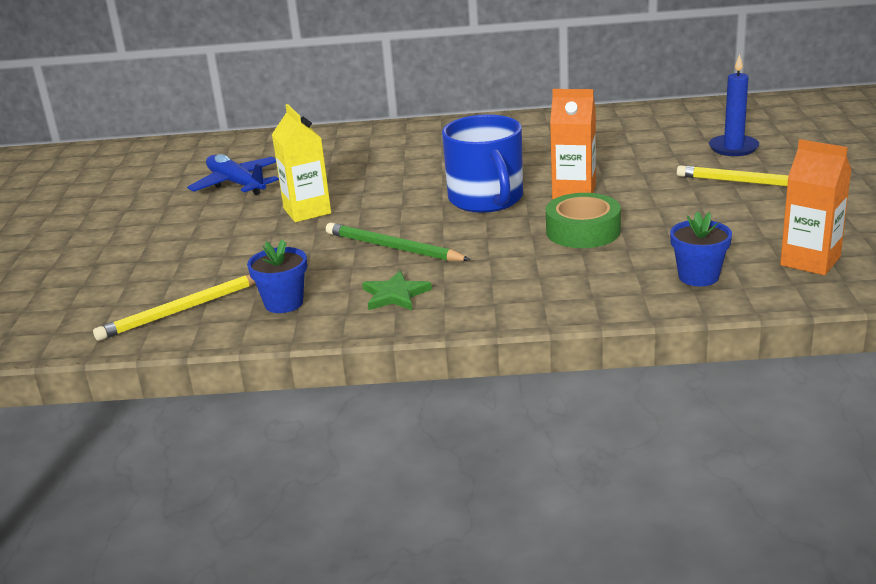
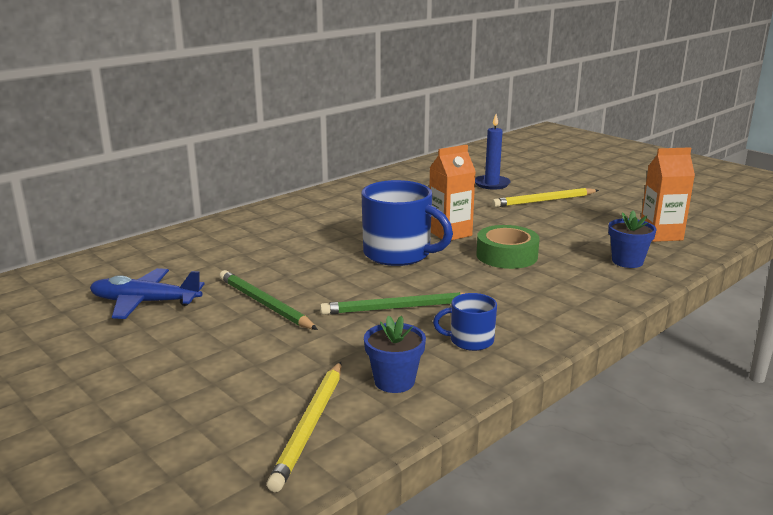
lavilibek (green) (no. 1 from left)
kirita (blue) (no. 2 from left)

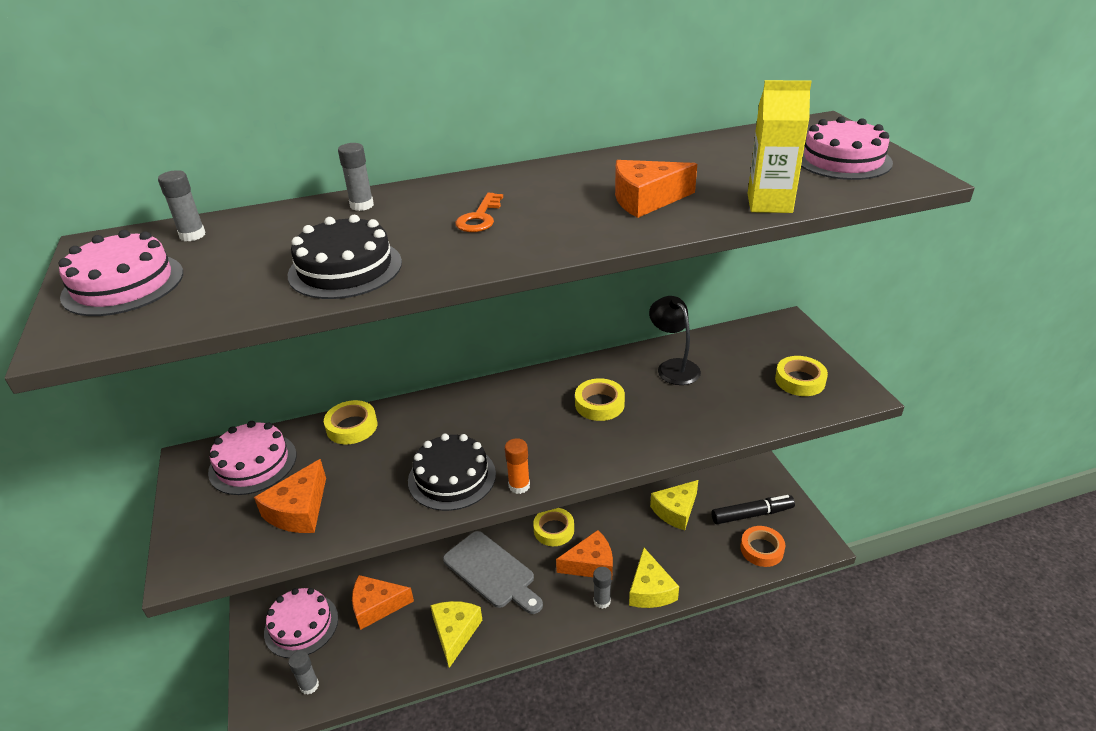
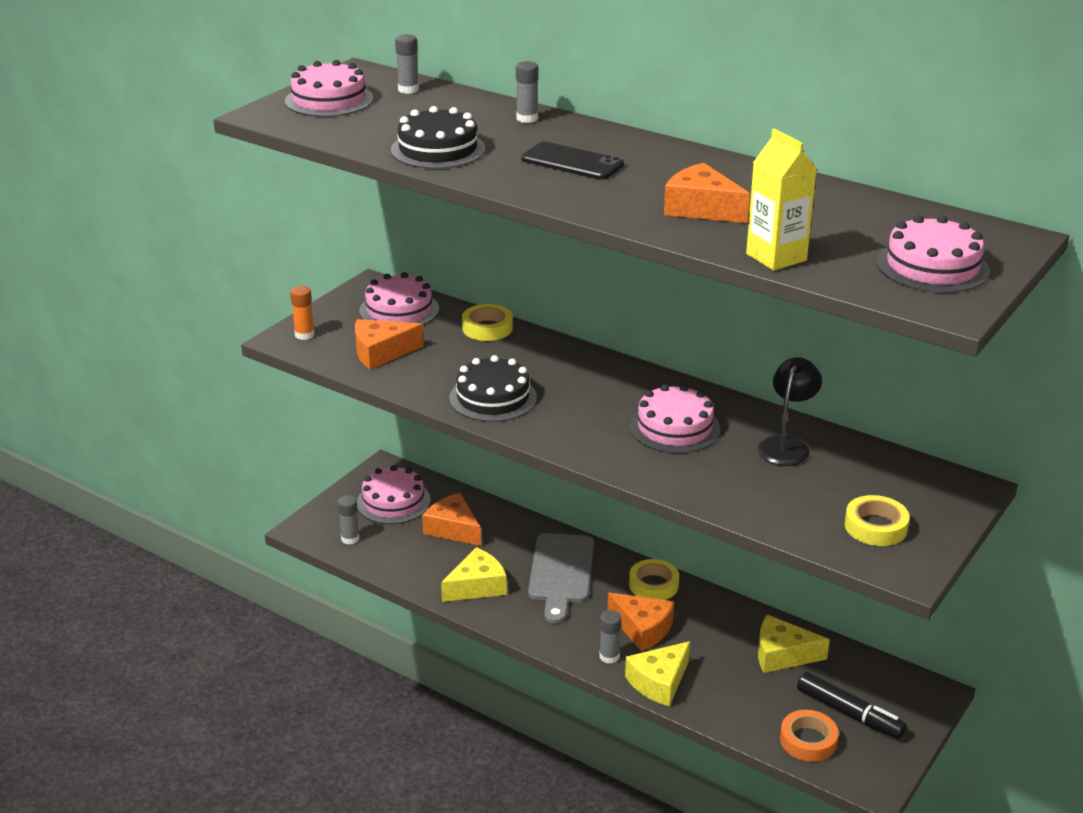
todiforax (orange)
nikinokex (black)
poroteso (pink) (no. 4 from left)

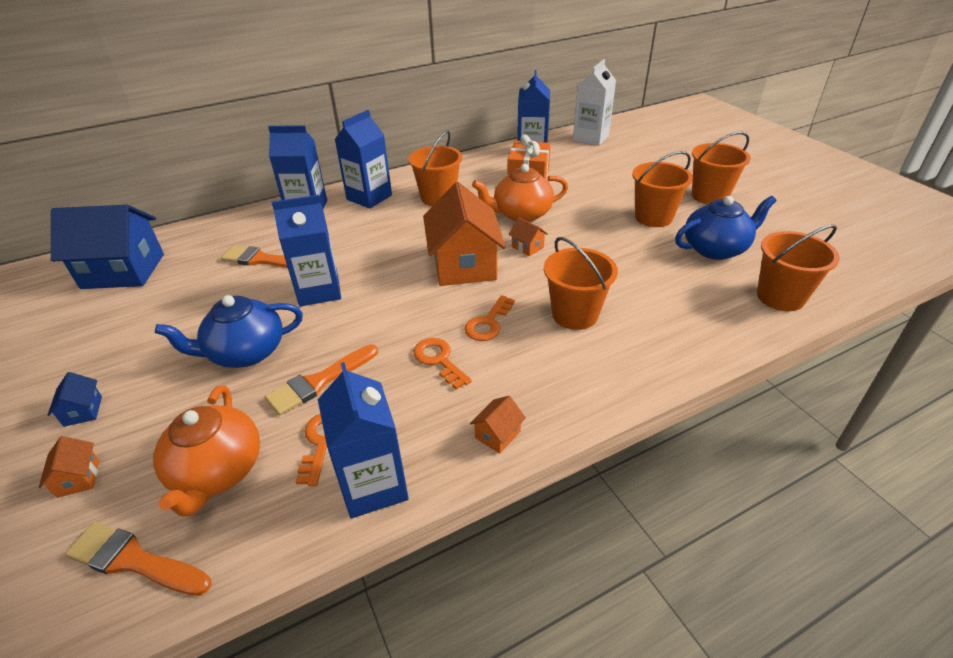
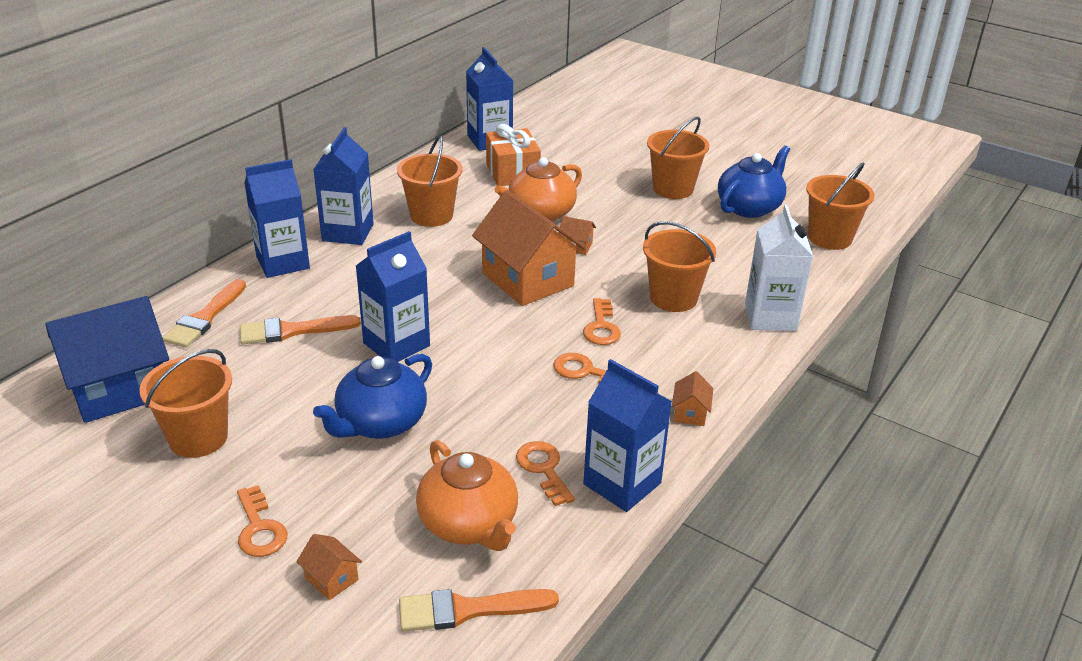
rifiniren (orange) (no. 1 from left)
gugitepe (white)
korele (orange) (no. 1 from left)
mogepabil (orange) (no. 1 from left)

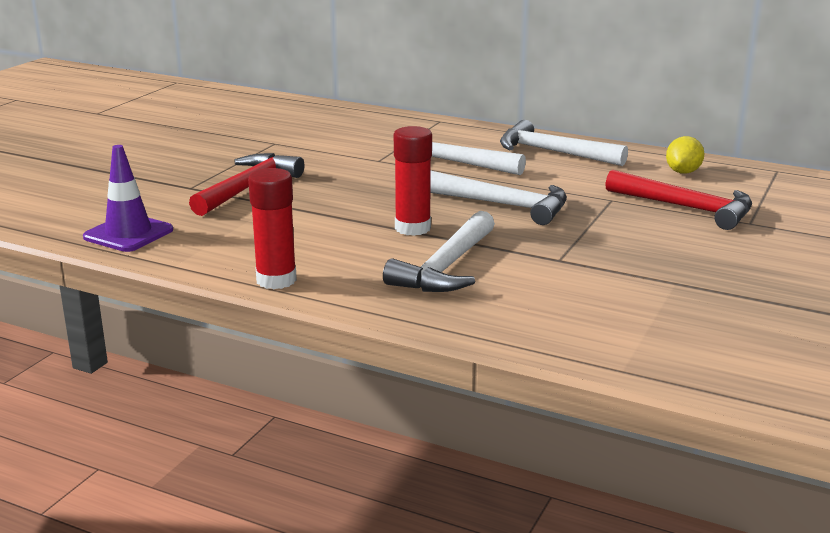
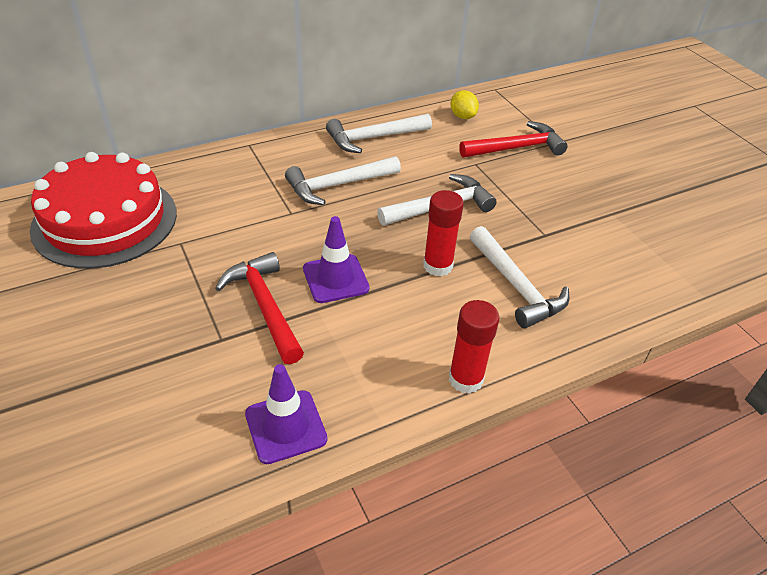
poroteso (red)
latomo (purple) (no. 2 from left)

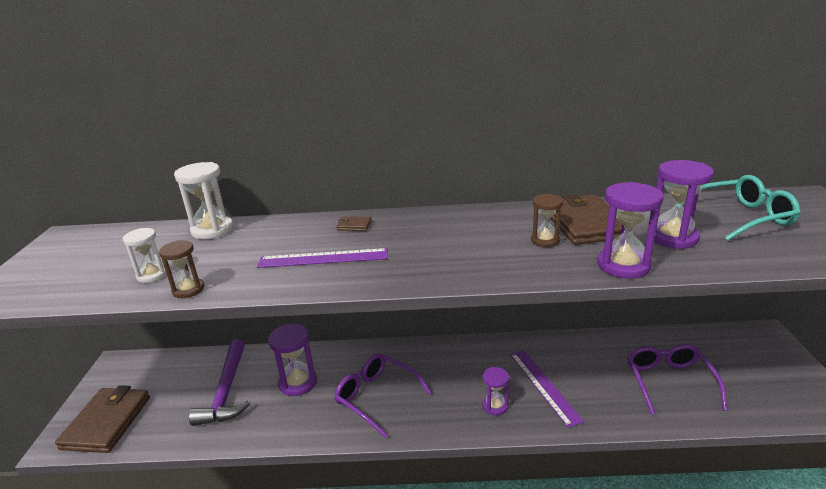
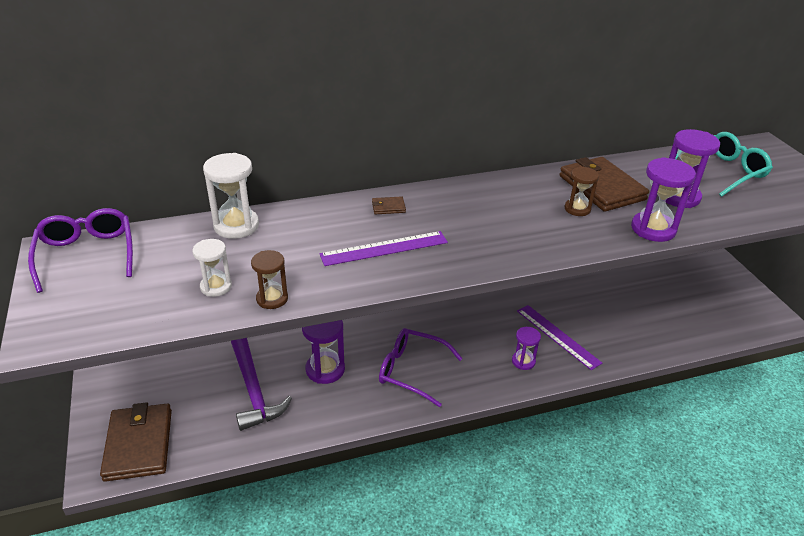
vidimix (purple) (no. 1 from left)

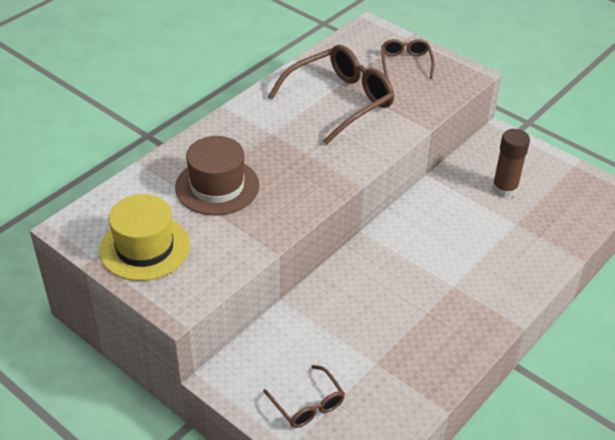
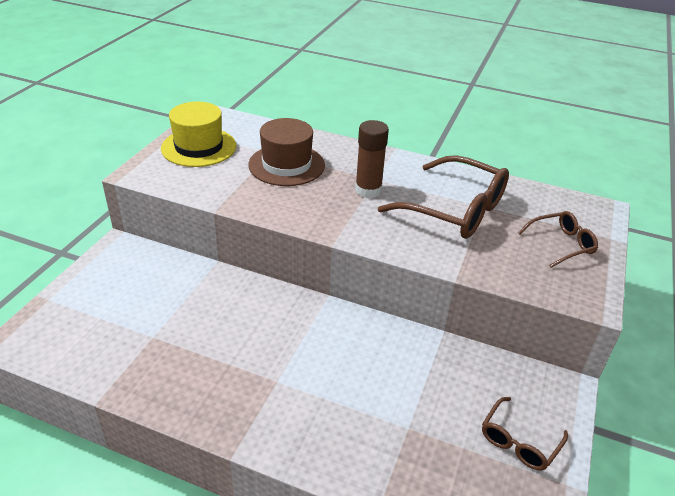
vidimix (brown) (no. 2 from left)
todiforax (brown)

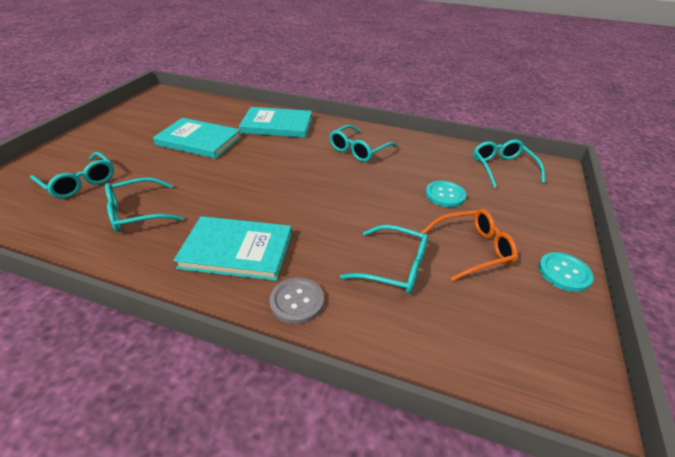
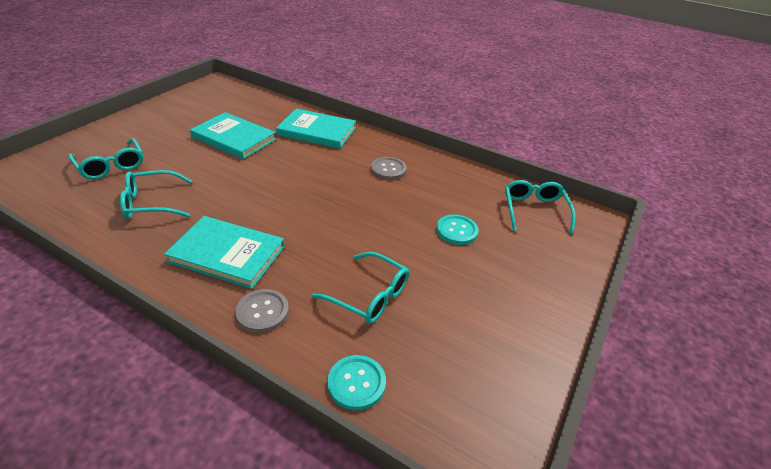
vidimix (orange)
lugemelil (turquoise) (no. 1 from left)
lugemelil (grey) (no. 2 from left)

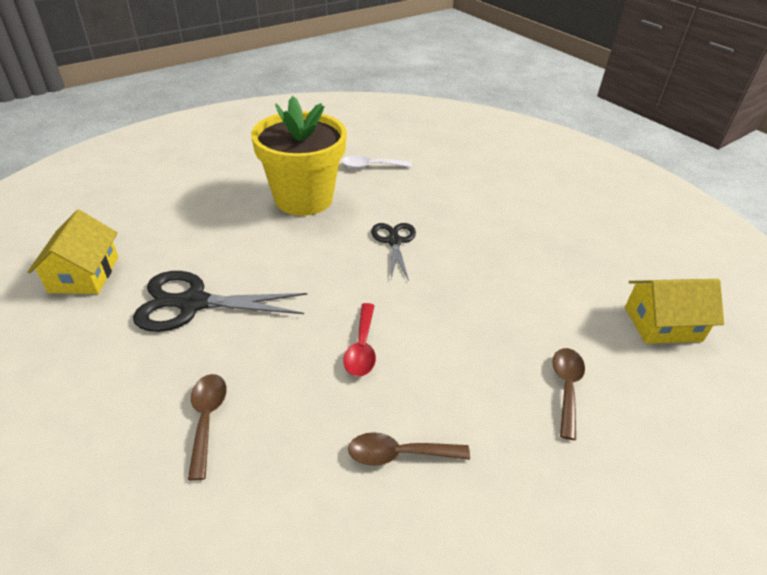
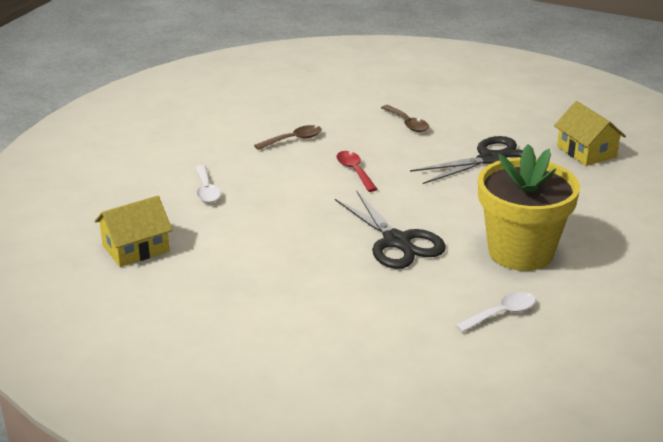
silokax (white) (no. 1 from left)
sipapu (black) (no. 1 from left)

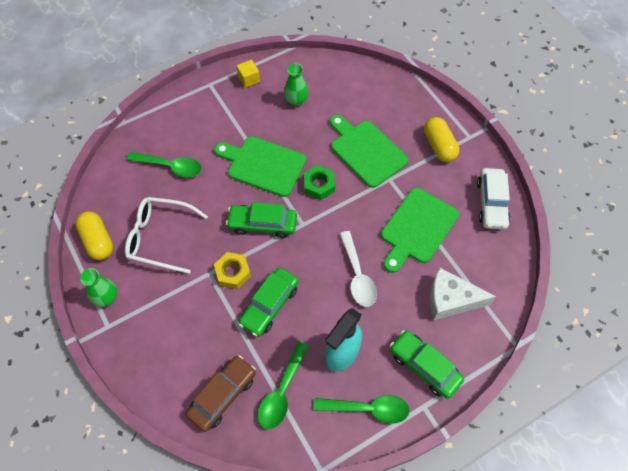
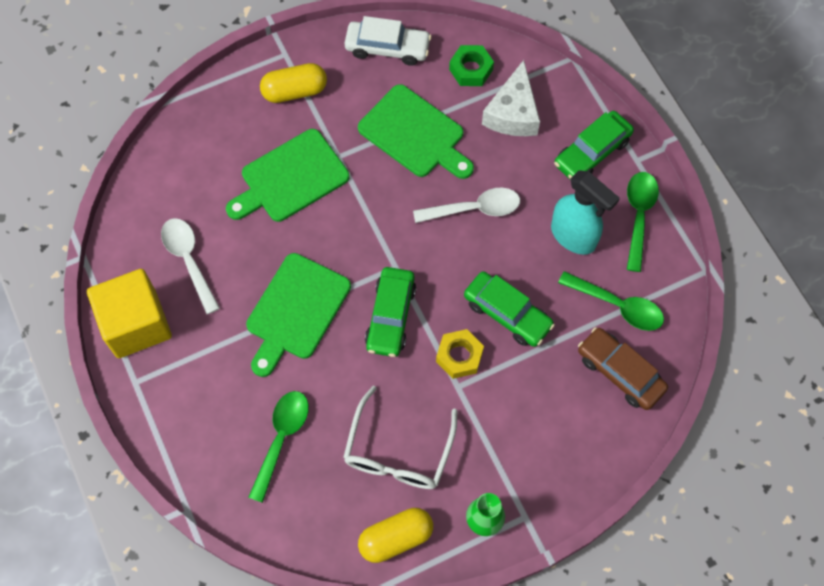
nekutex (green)
silokax (white) (no. 1 from left)
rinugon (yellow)

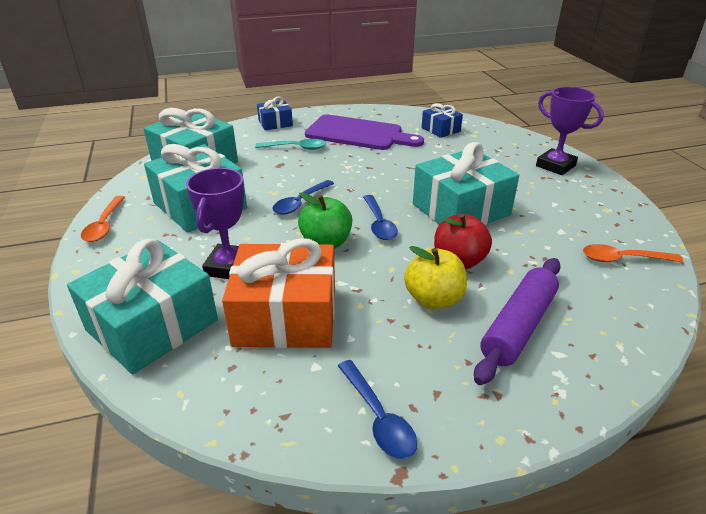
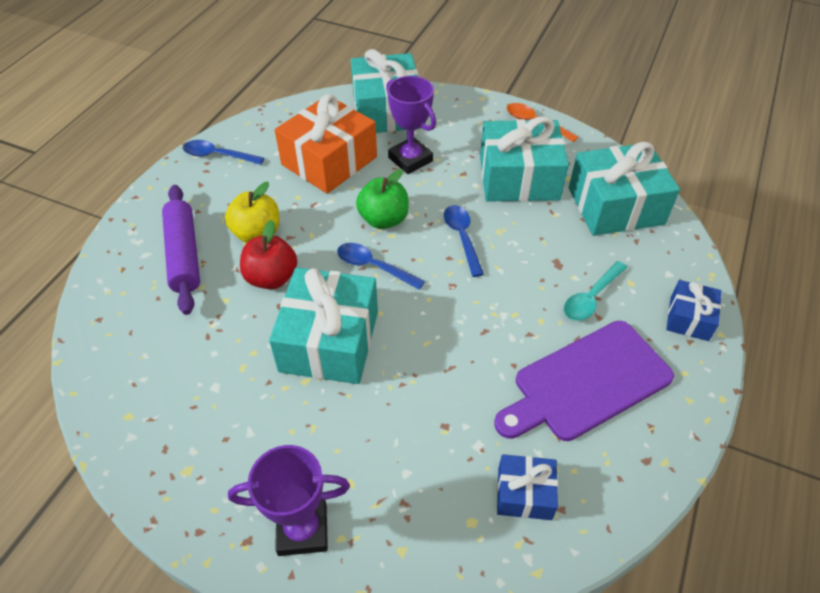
silokax (orange) (no. 2 from left in the first image)

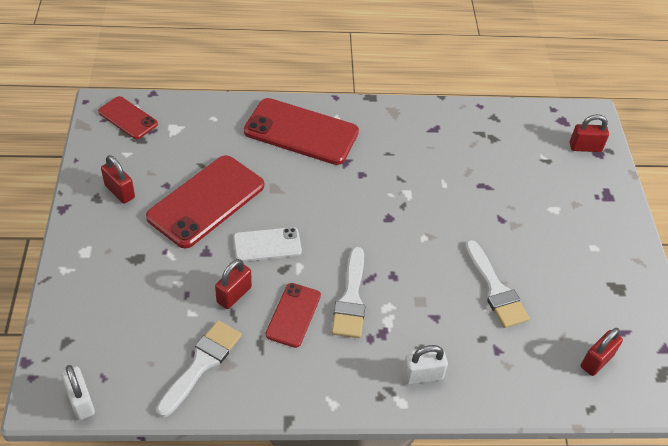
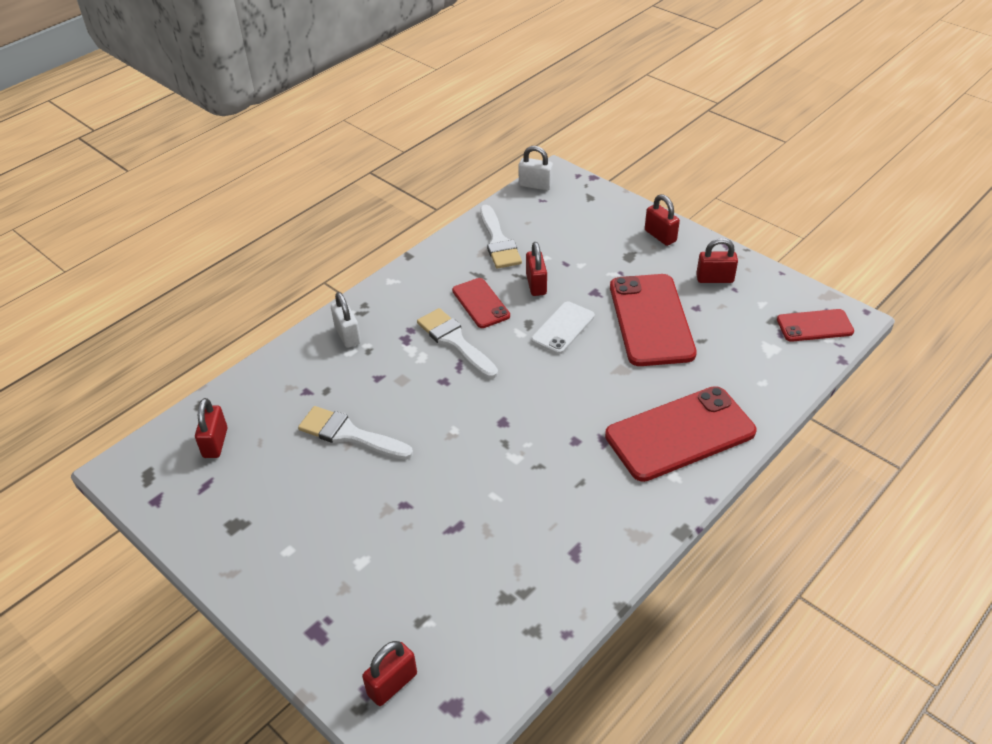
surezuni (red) (no. 4 from left)
surezuni (white) (no. 1 from left)

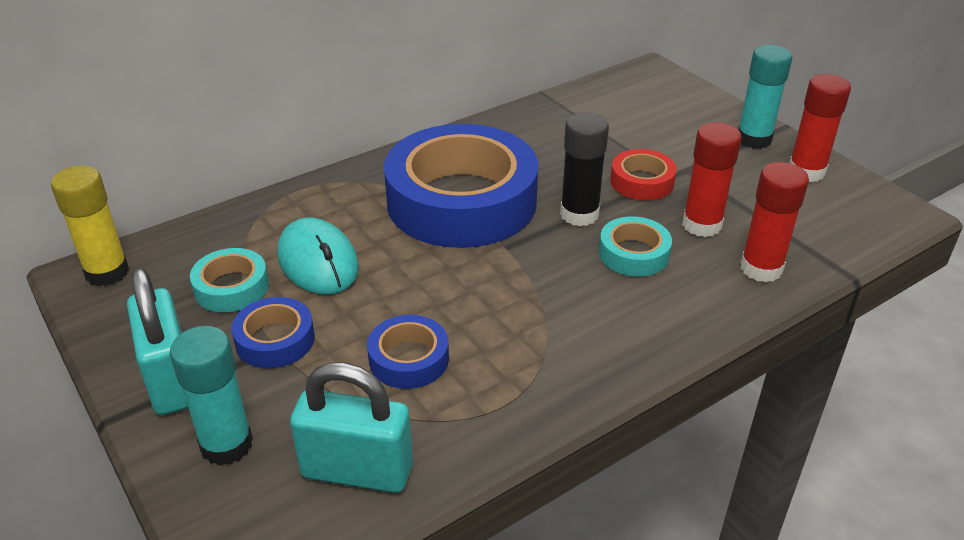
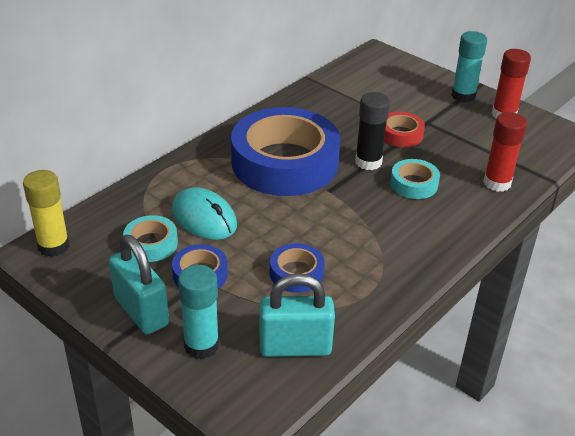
todiforax (red) (no. 1 from left in the first image)

